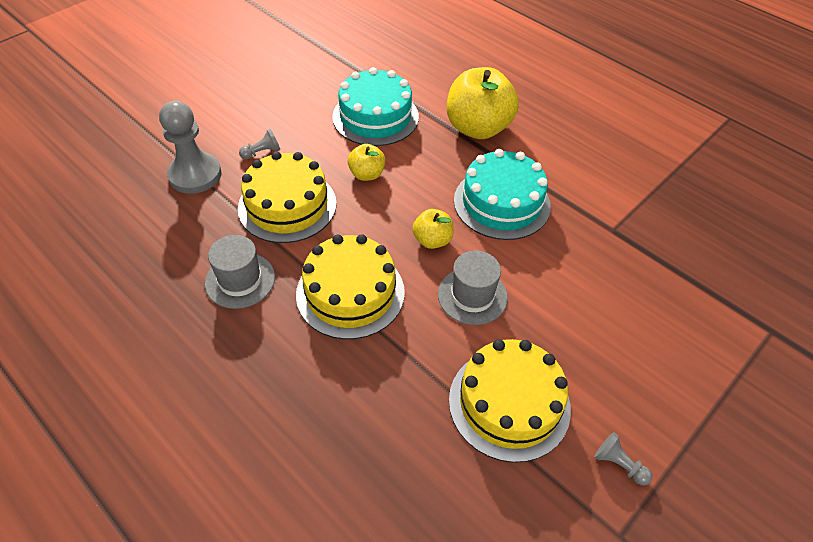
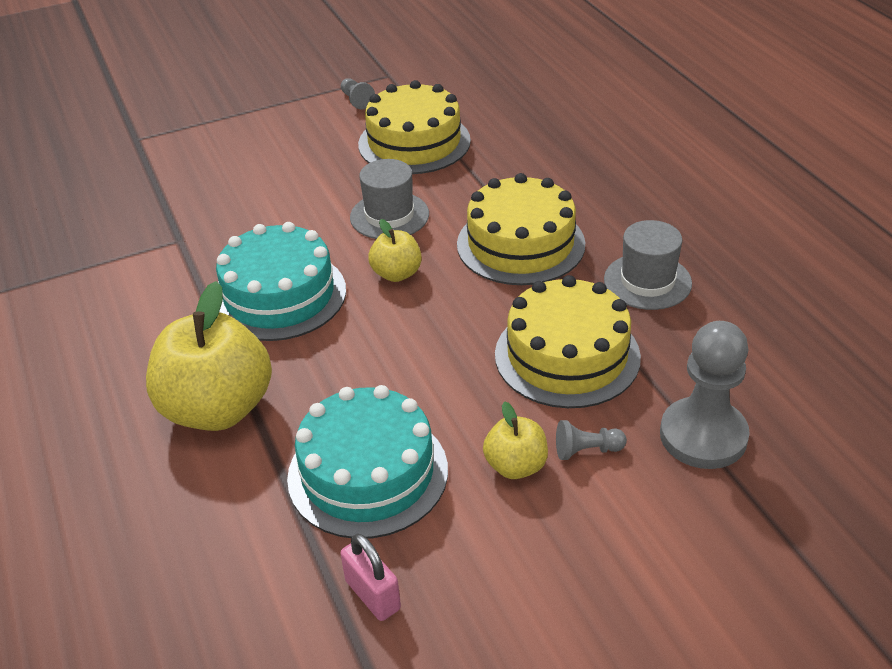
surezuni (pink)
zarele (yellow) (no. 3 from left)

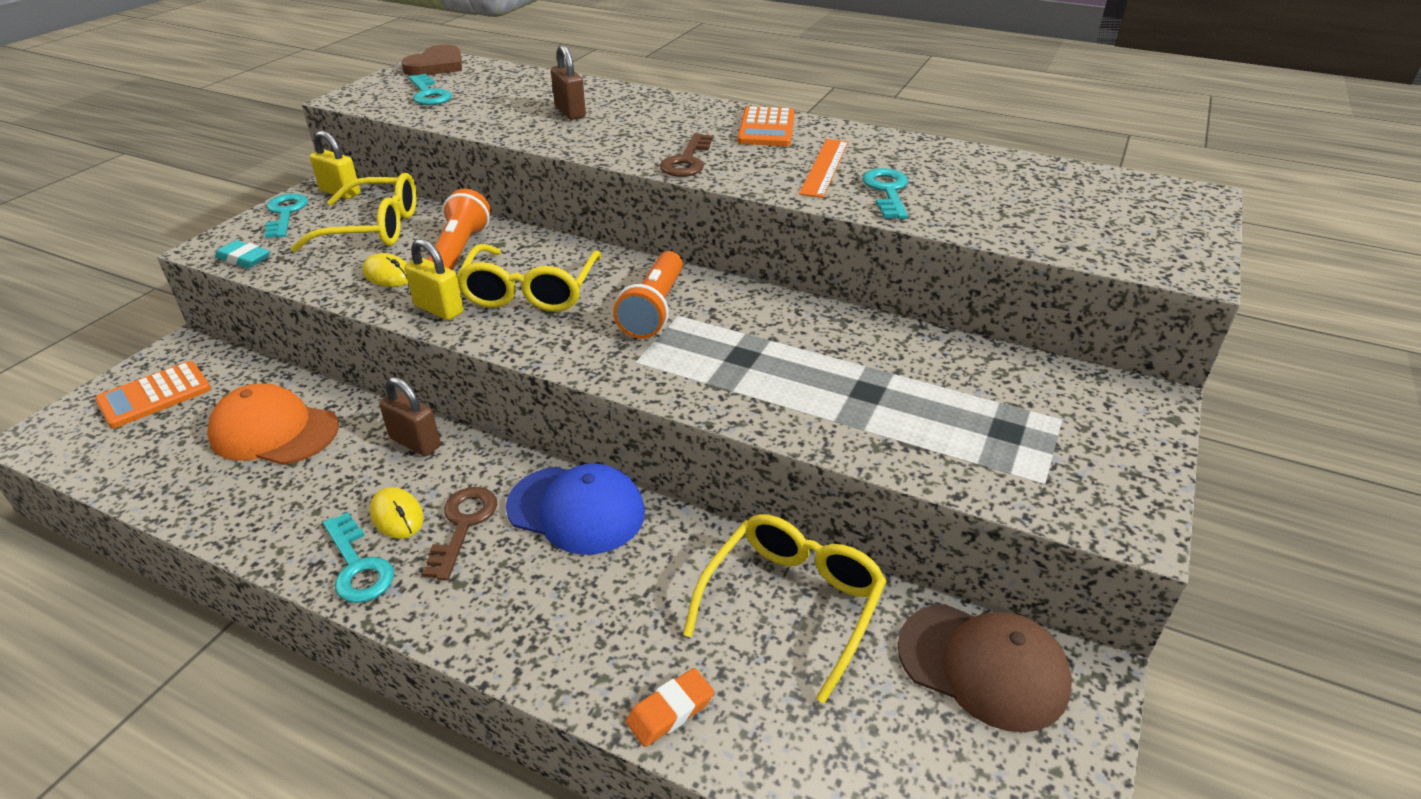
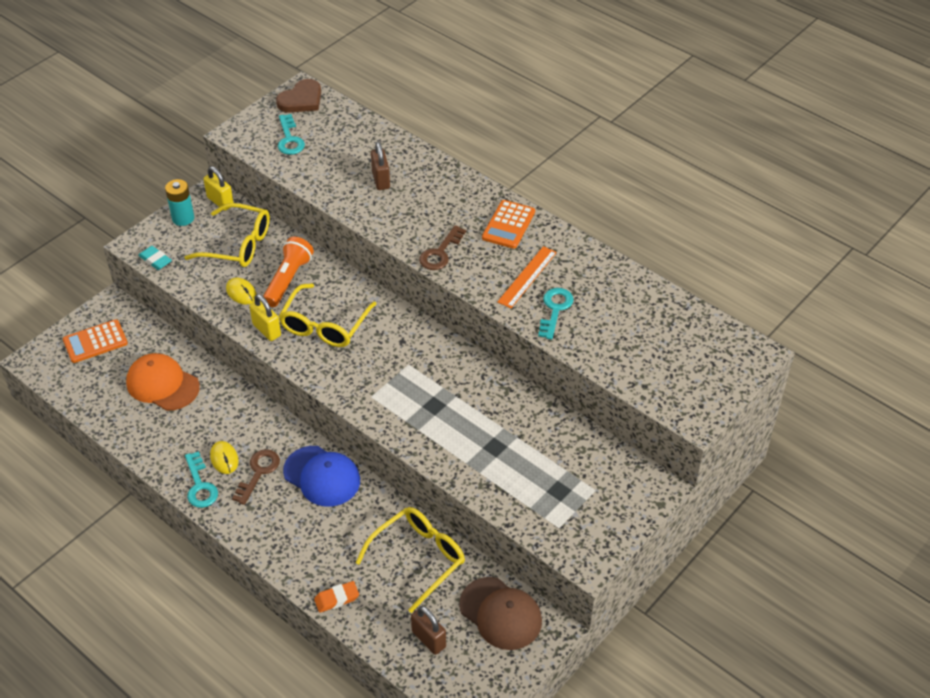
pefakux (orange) (no. 2 from left in the first image)
surezuni (brown) (no. 2 from left)
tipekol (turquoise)

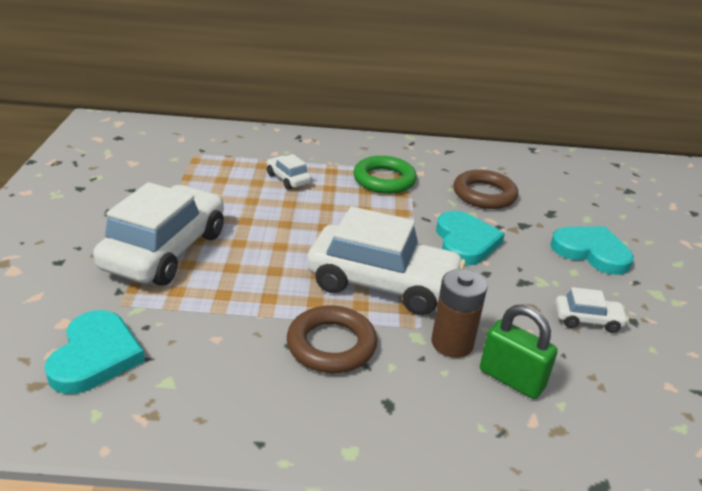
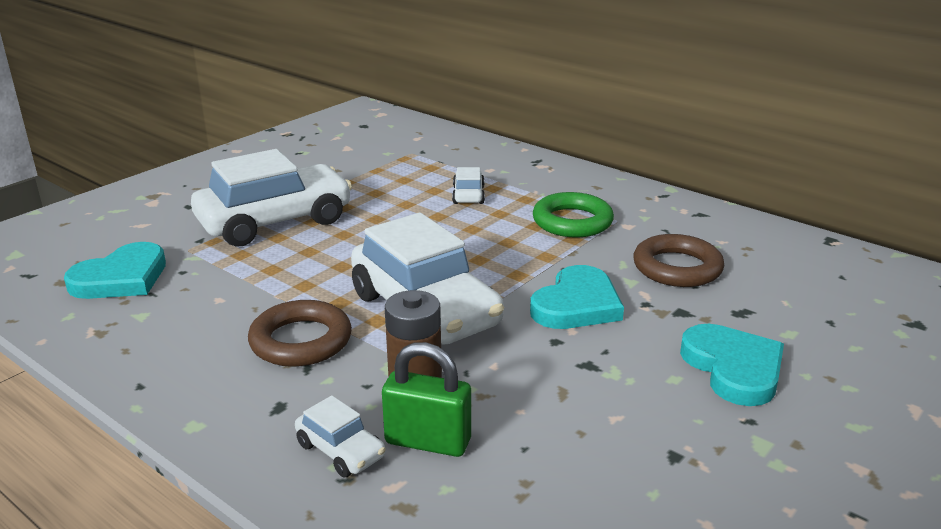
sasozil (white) (no. 2 from left)
surezuni (green)

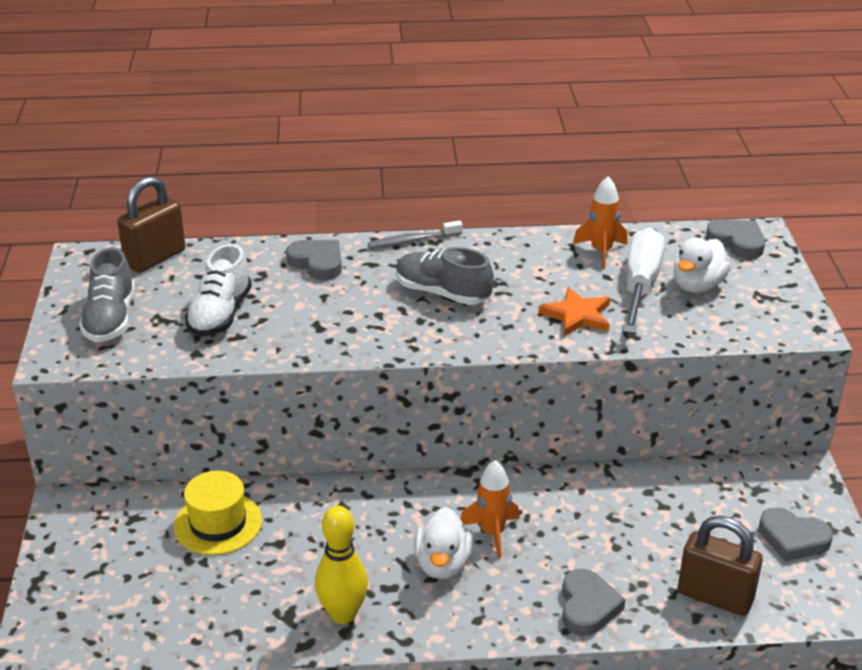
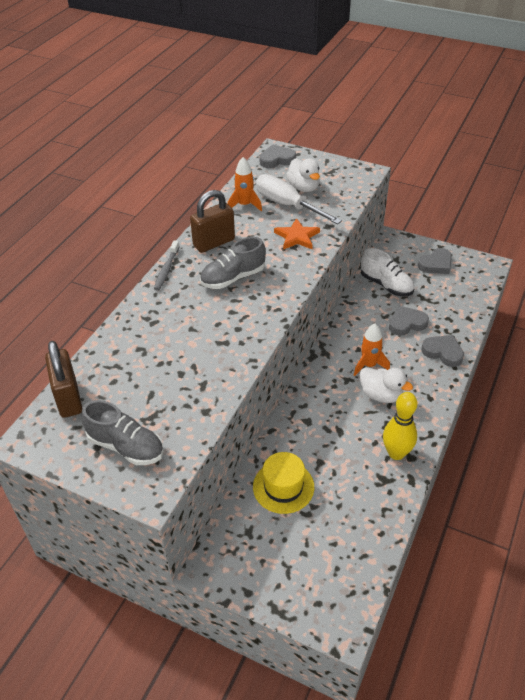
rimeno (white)
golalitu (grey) (no. 2 from left)
surezuni (brown) (no. 2 from left)

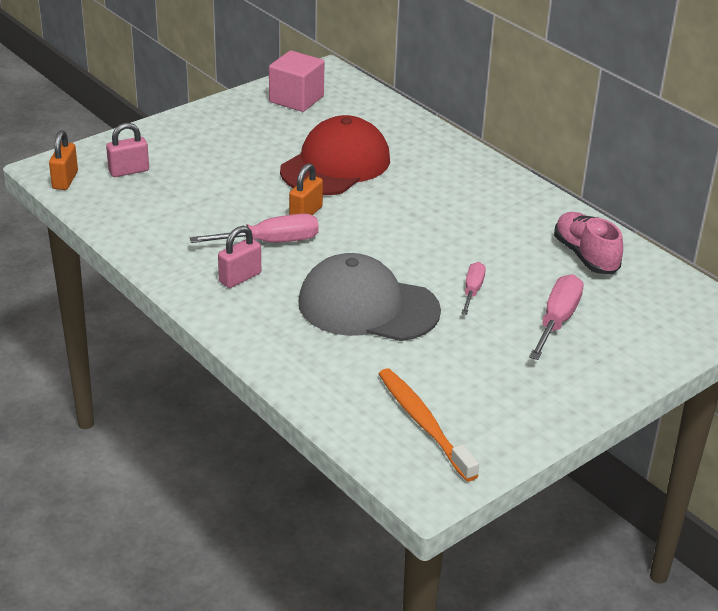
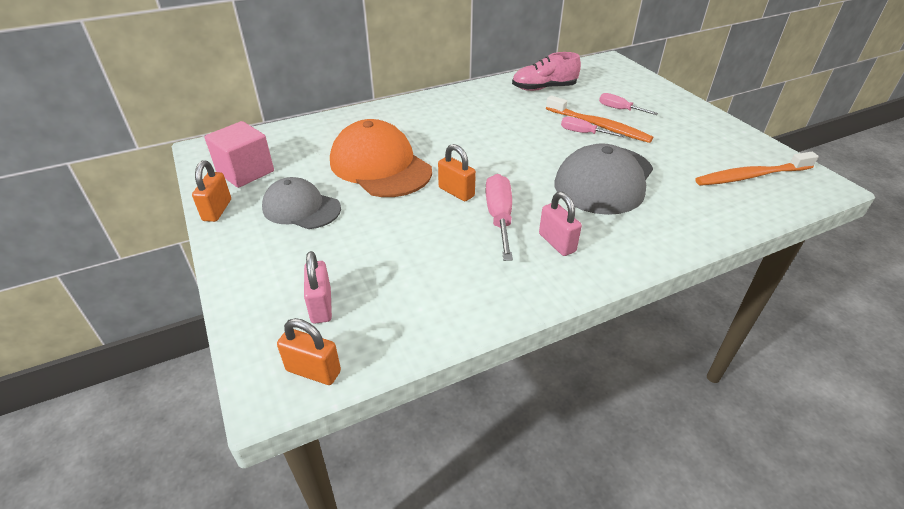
surezuni (orange) (no. 1 from left)
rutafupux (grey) (no. 1 from left)
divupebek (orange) (no. 1 from left)
rutafupux (orange)
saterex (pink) (no. 3 from left)

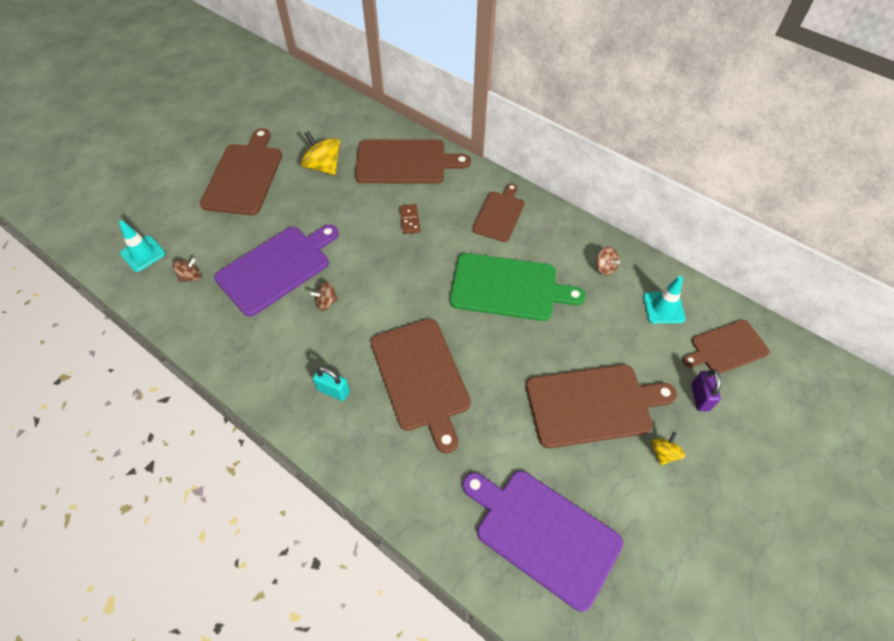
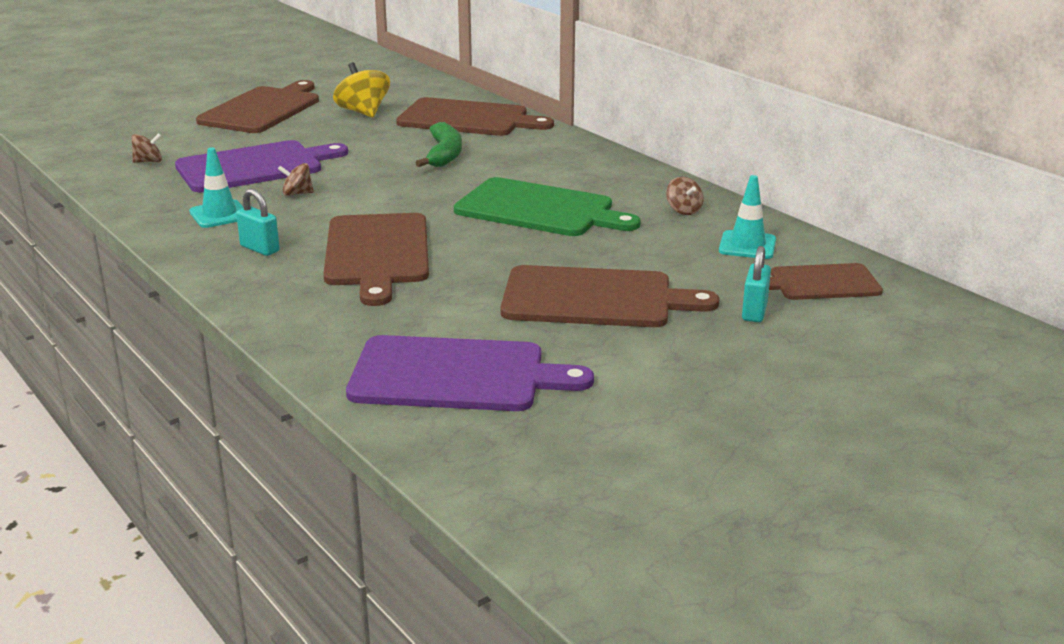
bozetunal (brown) (no. 4 from left in the first image)
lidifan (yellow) (no. 2 from left in the first image)
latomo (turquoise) (no. 1 from left)
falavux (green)
surezuni (turquoise) (no. 2 from left)
bozetunal (purple) (no. 2 from left)

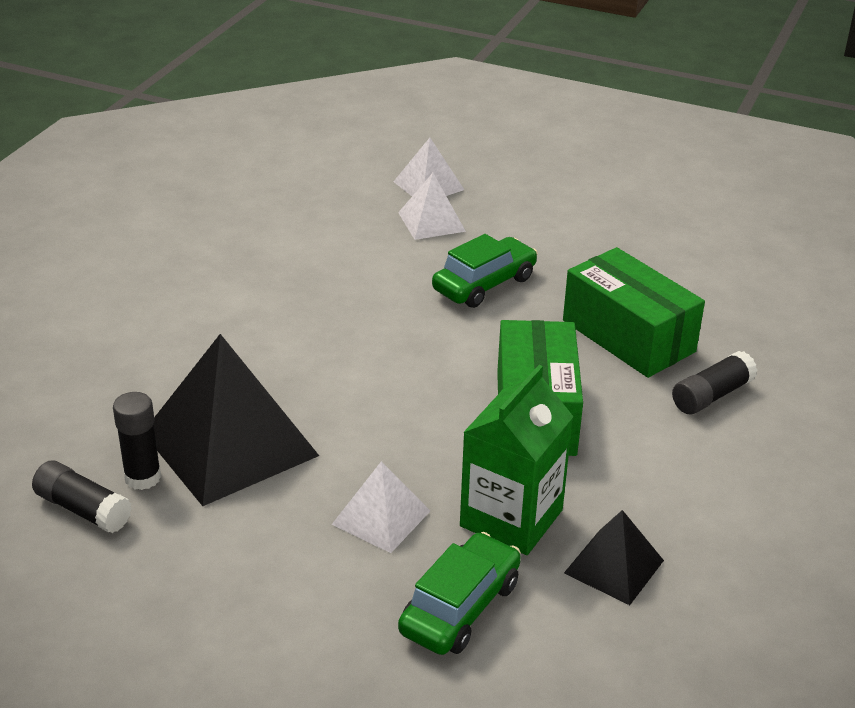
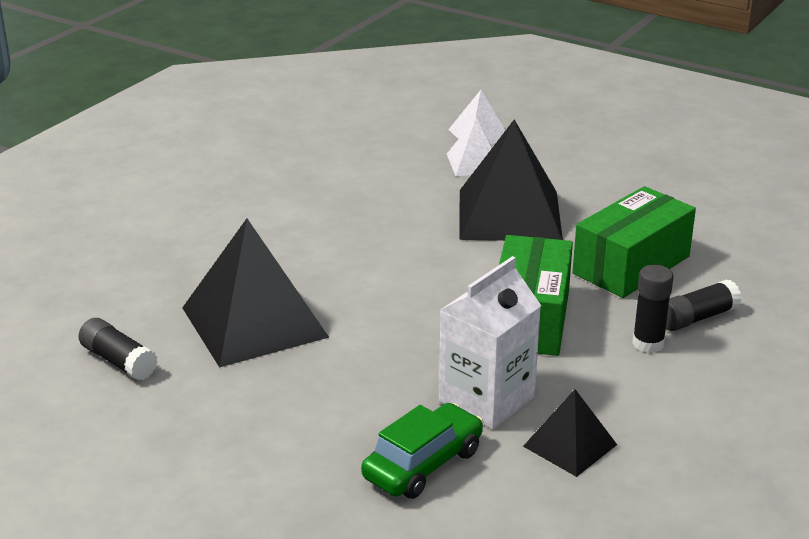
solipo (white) (no. 1 from left in the first image)
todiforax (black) (no. 2 from left)
solipo (black) (no. 2 from left)
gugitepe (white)
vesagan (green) (no. 2 from left)

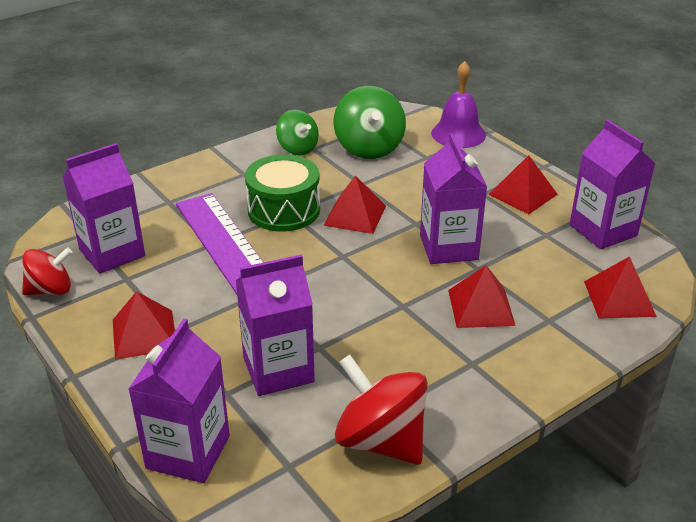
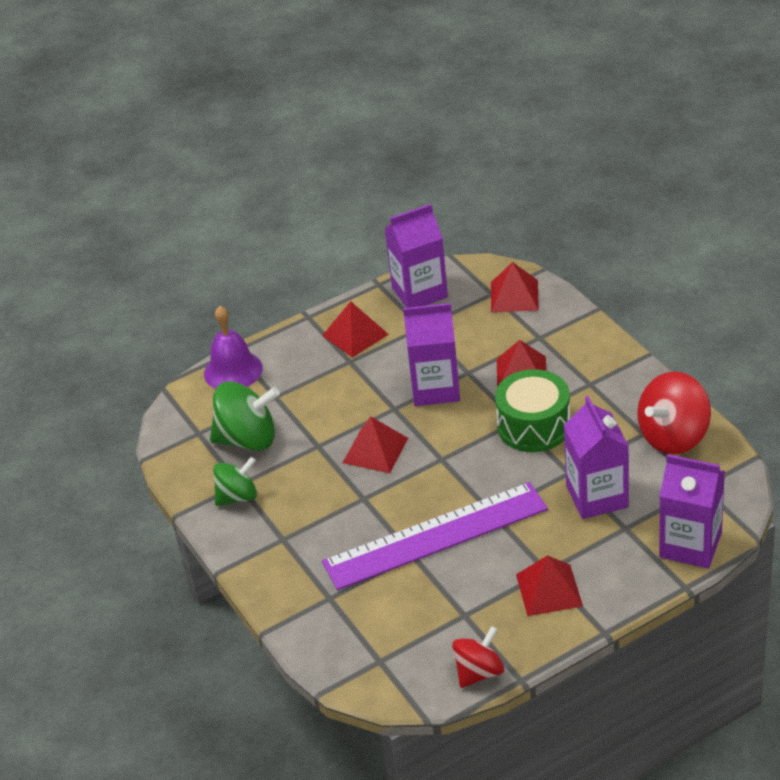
gugitepe (purple) (no. 1 from left in the first image)
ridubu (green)
lidifan (red) (no. 1 from left)

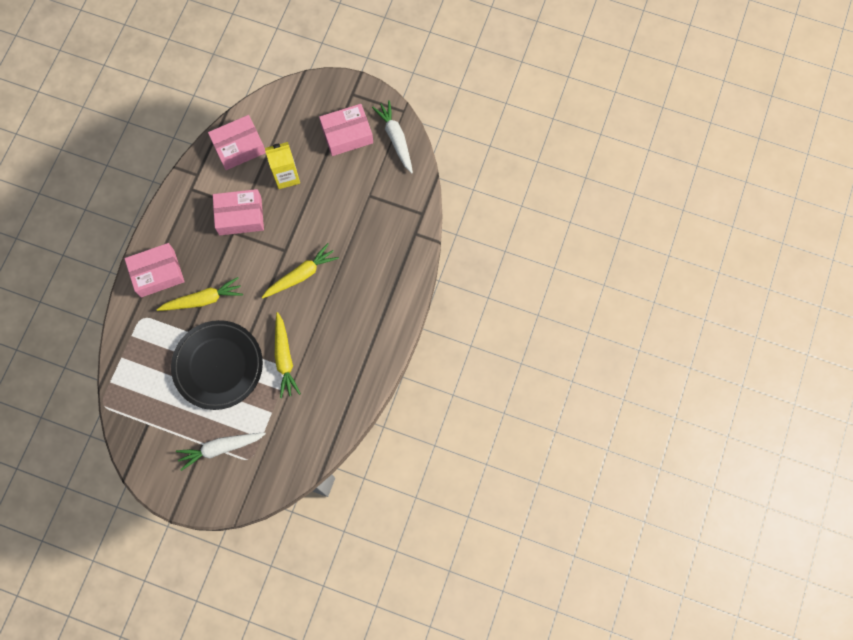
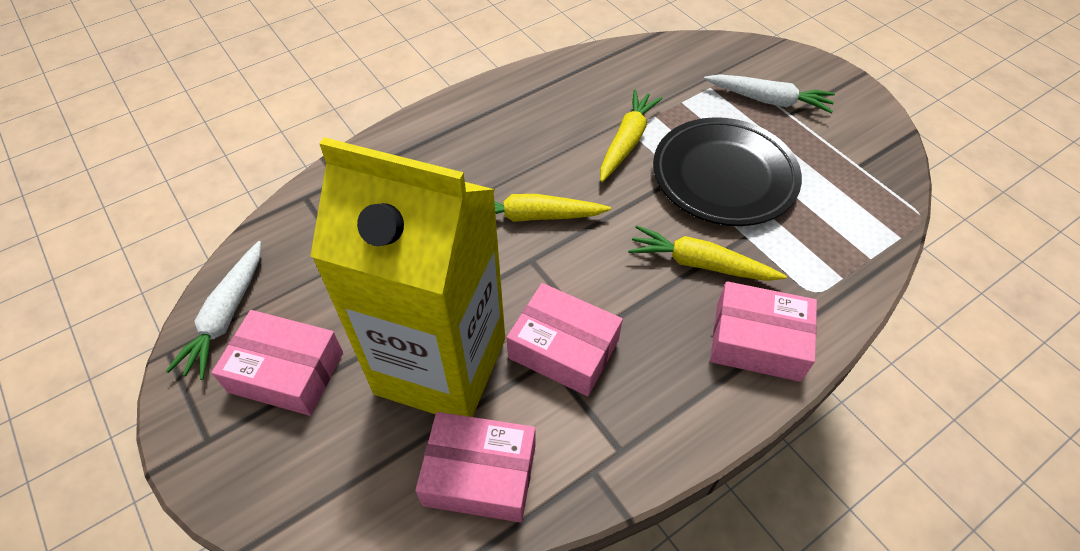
gugitepe (yellow)

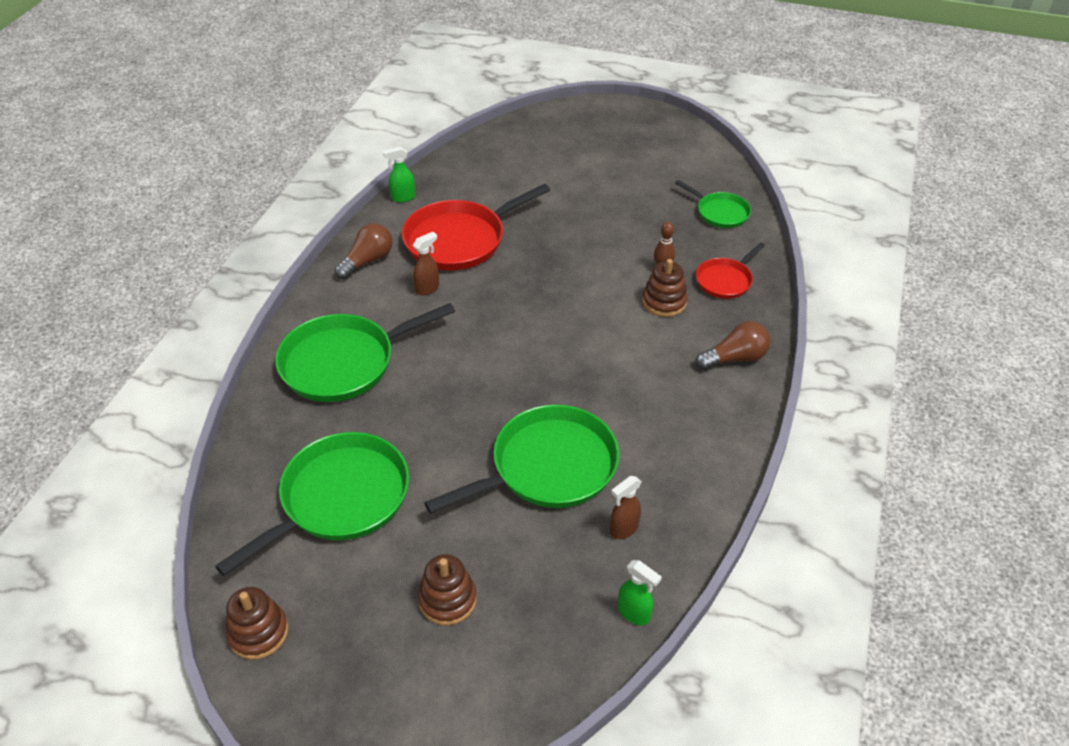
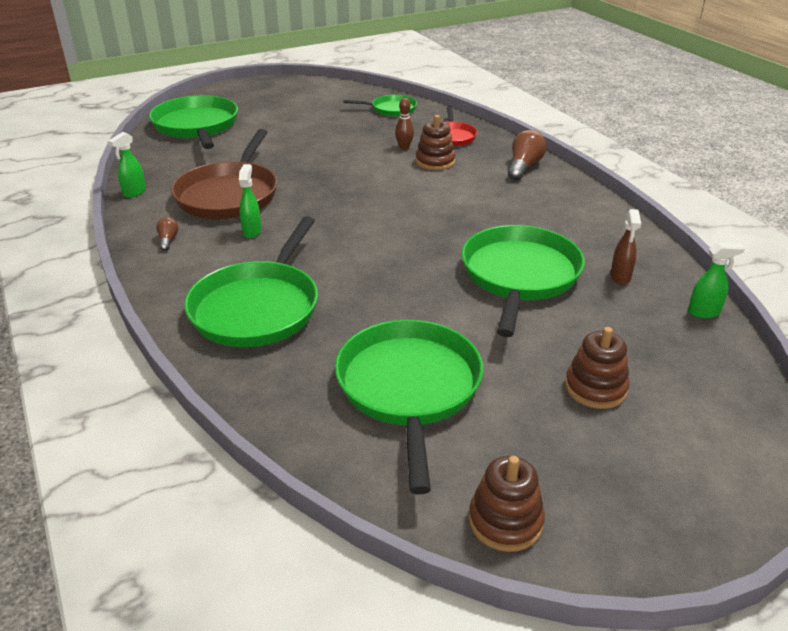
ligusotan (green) (no. 1 from left)
ligusotan (brown)
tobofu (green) (no. 2 from left)
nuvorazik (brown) (no. 1 from left)

